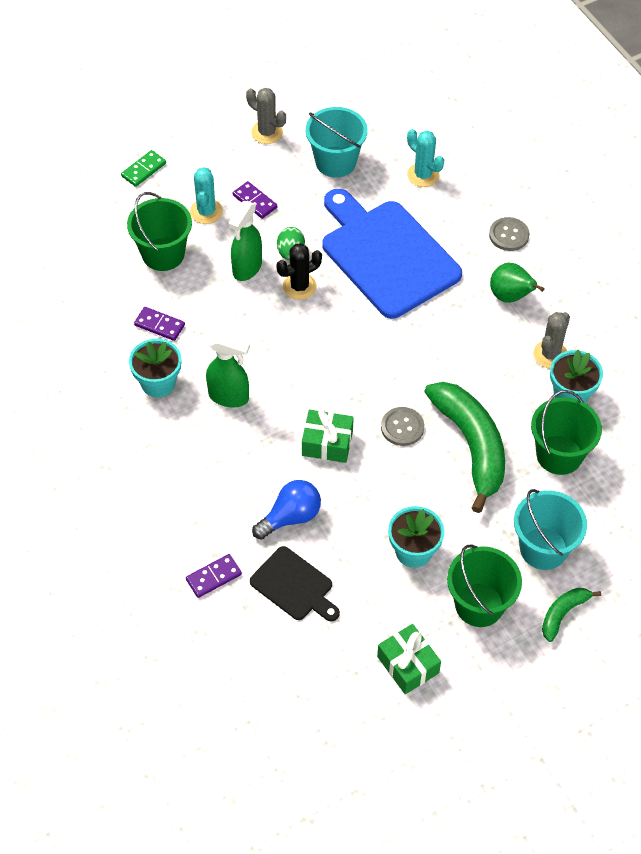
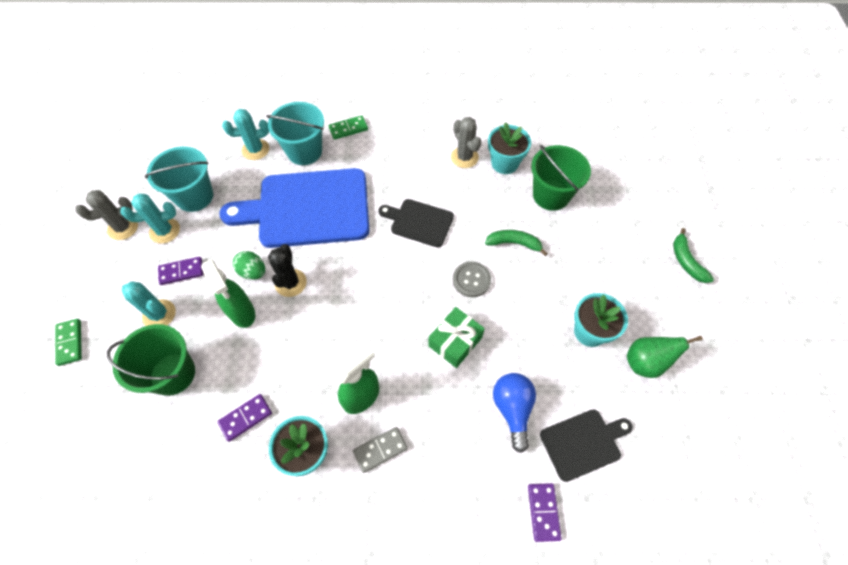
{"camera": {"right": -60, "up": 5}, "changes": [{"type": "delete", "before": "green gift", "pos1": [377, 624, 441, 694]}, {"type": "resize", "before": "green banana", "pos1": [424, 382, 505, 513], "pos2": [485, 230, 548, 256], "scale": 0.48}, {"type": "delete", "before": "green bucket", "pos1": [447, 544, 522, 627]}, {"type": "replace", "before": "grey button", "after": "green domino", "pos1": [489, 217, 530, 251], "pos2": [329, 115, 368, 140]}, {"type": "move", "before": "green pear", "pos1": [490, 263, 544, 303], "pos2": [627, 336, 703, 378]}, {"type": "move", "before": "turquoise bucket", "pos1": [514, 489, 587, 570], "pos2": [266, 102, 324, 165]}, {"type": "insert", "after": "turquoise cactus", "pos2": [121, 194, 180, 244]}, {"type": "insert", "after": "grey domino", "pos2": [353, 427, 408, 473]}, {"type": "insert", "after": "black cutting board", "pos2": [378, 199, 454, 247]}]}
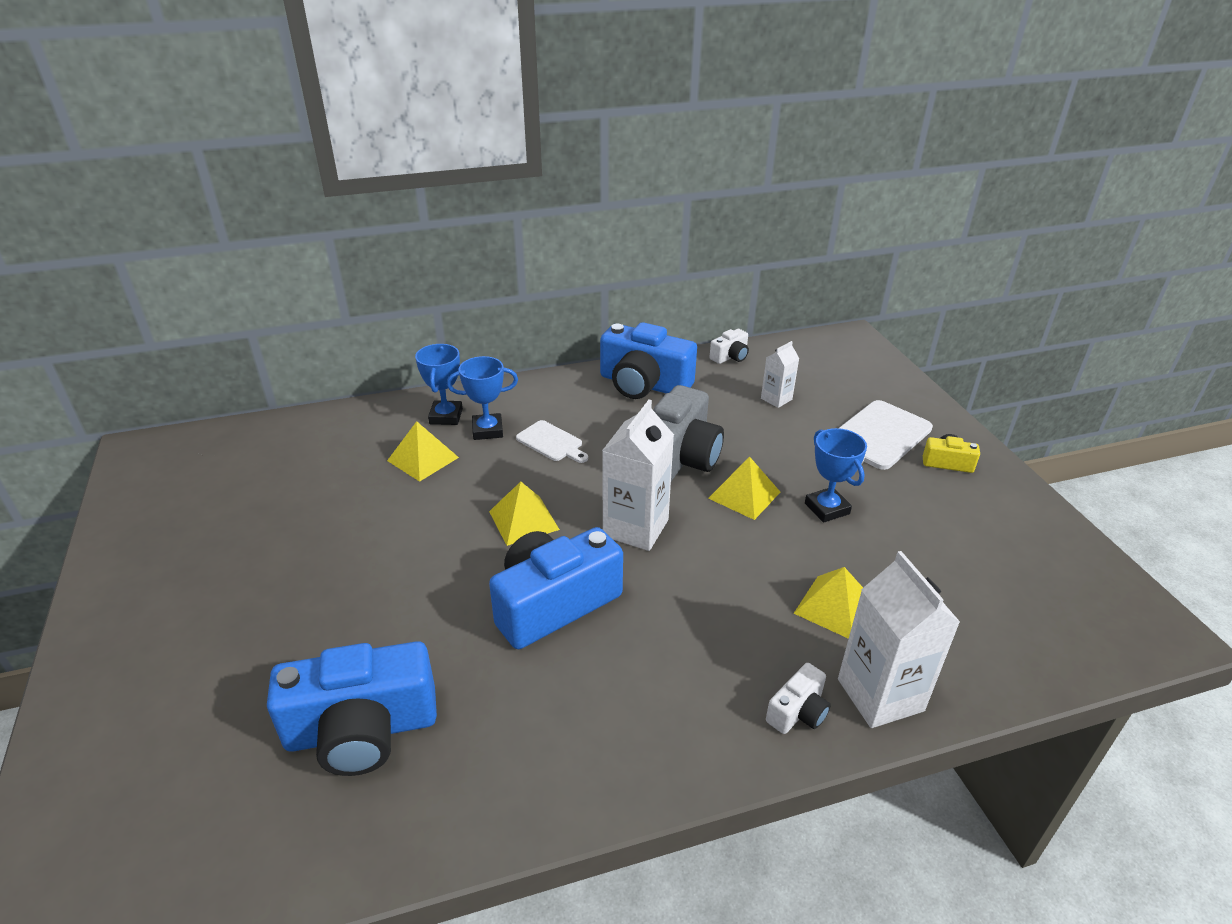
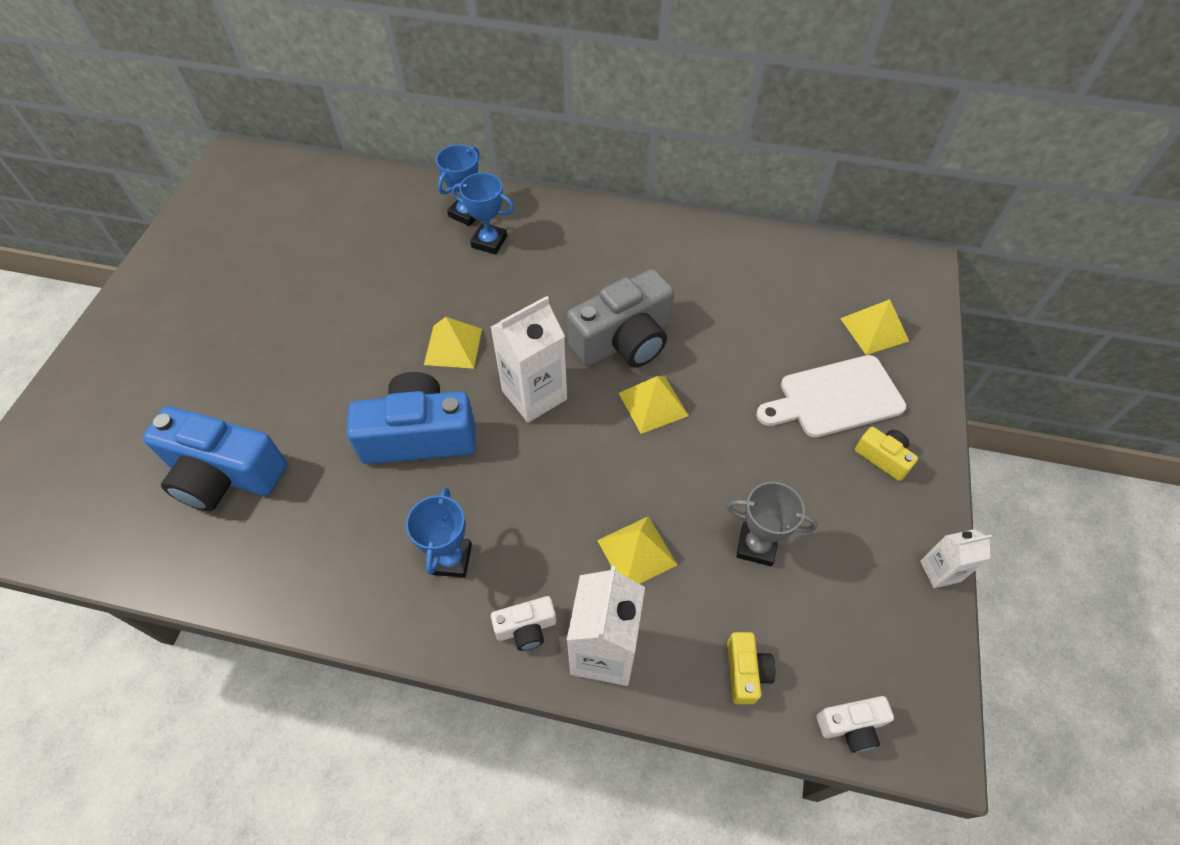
{"camera": {"right": 30, "up": 20}, "changes": [{"type": "move", "before": "yellow pyramid", "pos1": [387, 421, 459, 482], "pos2": [840, 299, 909, 355]}, {"type": "delete", "before": "white cutting board", "pos1": [516, 420, 588, 463]}, {"type": "delete", "before": "blue camera", "pos1": [600, 322, 697, 399]}, {"type": "move", "before": "white camera", "pos1": [710, 329, 749, 364], "pos2": [817, 696, 894, 753]}, {"type": "move", "before": "white carton", "pos1": [761, 341, 799, 408], "pos2": [920, 529, 992, 588]}, {"type": "move", "before": "blue trophy", "pos1": [805, 428, 867, 523], "pos2": [406, 487, 472, 578]}, {"type": "insert", "after": "grey trophy", "pos2": [726, 482, 818, 566]}, {"type": "insert", "after": "yellow camera", "pos2": [727, 632, 776, 704]}]}
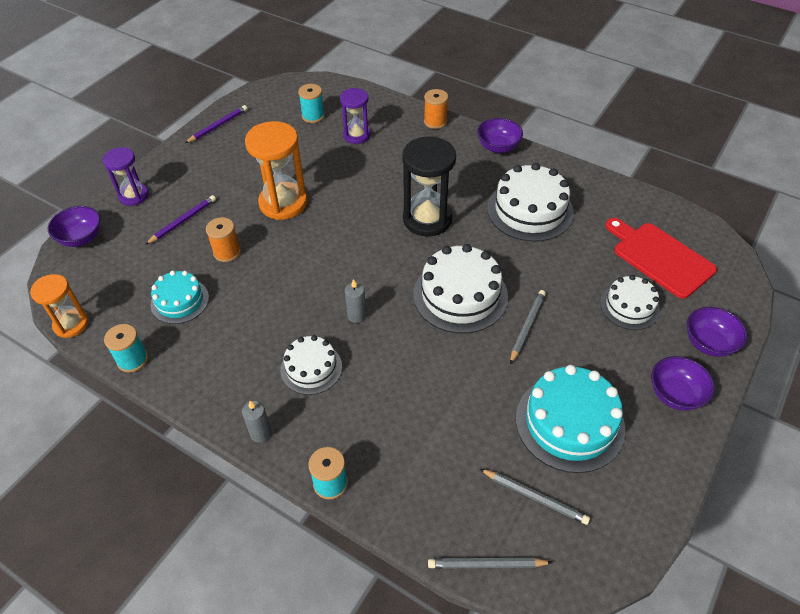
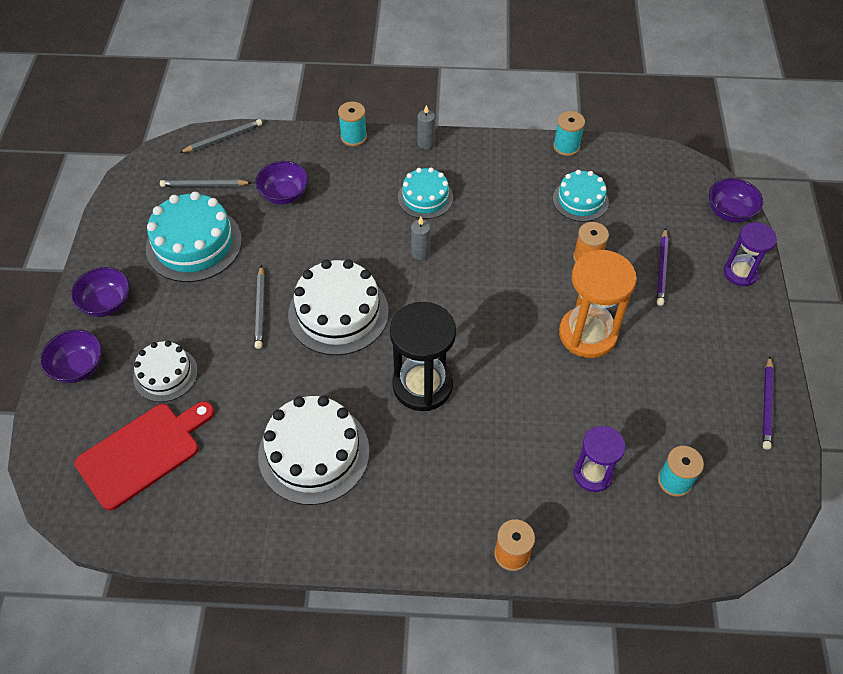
{"camera": {"right": 150, "up": 5}, "changes": [{"type": "delete", "before": "orange hourglass", "pos1": [30, 274, 88, 338]}, {"type": "recolor", "before": "white cake", "after": "turquoise cake", "pos1": [280, 335, 342, 395], "pos2": [398, 168, 453, 219]}, {"type": "move", "before": "purple bowl", "pos1": [477, 118, 523, 153], "pos2": [255, 161, 308, 205]}, {"type": "rotate", "before": "red cutting board", "pos1": [605, 218, 717, 299], "pos2": [75, 401, 214, 511], "turn": -60}]}
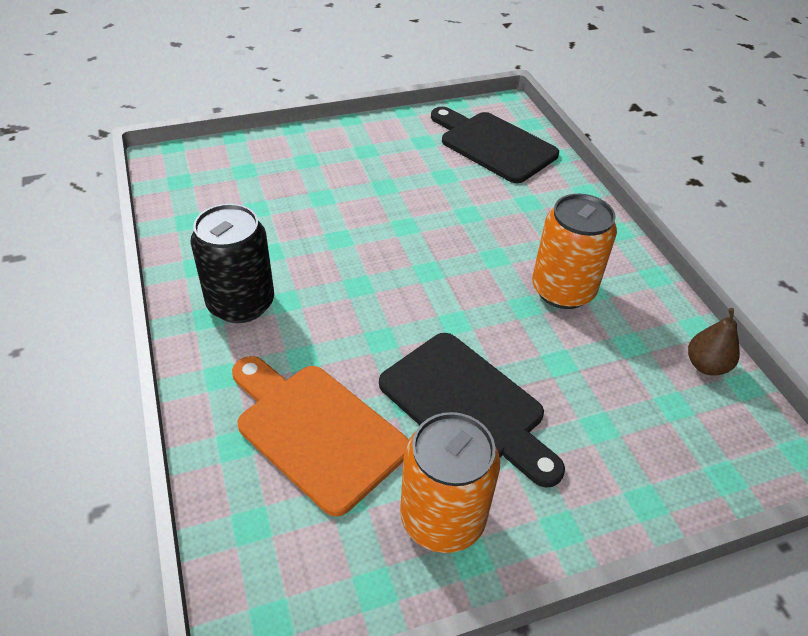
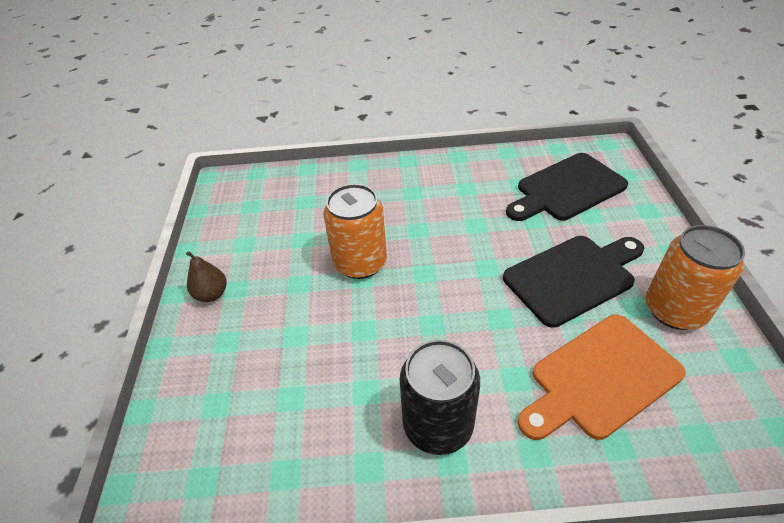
{"camera": {"right": -70, "up": 0}, "changes": [{"type": "move", "before": "black cutting board", "pos1": [431, 107, 559, 183], "pos2": [506, 153, 628, 221]}, {"type": "move", "before": "orange can", "pos1": [532, 194, 617, 309], "pos2": [324, 184, 387, 279]}, {"type": "move", "before": "brown pear", "pos1": [688, 308, 740, 375], "pos2": [186, 251, 227, 302]}]}
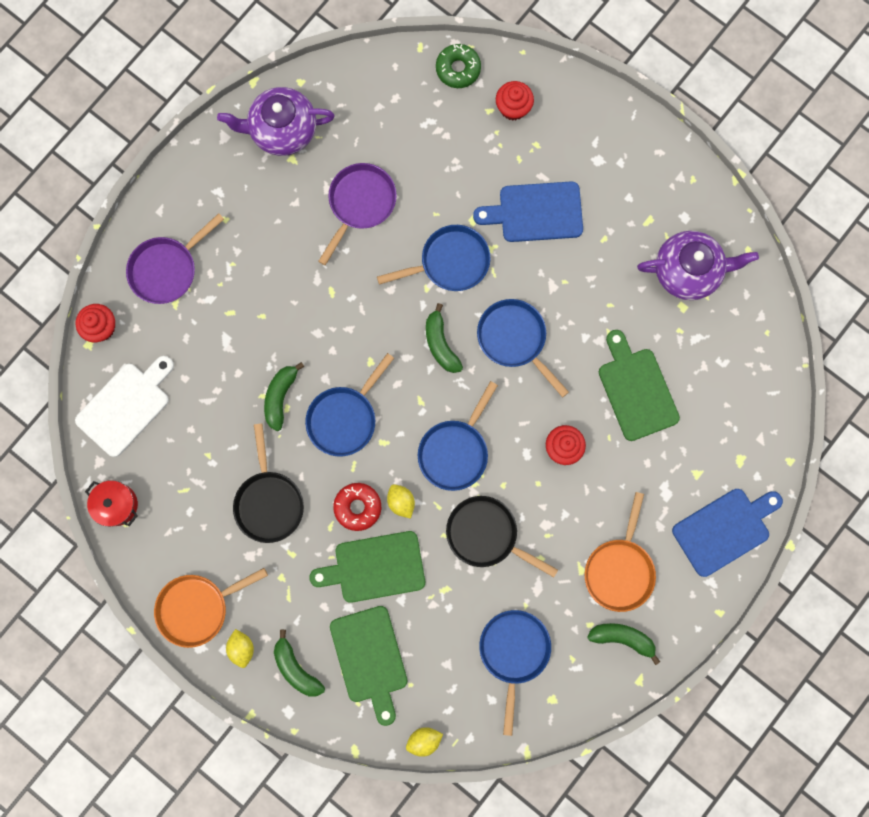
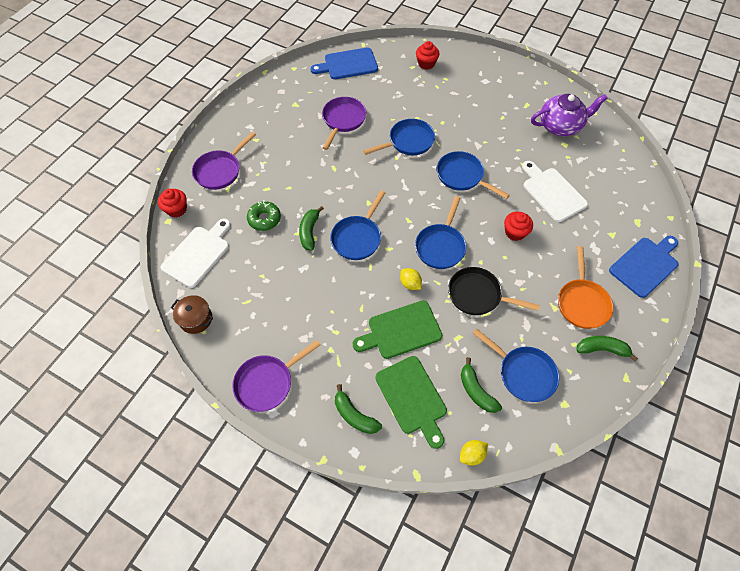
{"camera": {"right": -10, "up": -20}, "changes": [{"type": "recolor", "before": "red pot", "after": "brown pot", "pos1": [85, 480, 138, 527], "pos2": [171, 295, 213, 334]}, {"type": "recolor", "before": "orange pan", "after": "purple pan", "pos1": [154, 568, 268, 648], "pos2": [232, 340, 320, 412]}, {"type": "delete", "before": "purple teapot", "pos1": [217, 87, 335, 156]}, {"type": "delete", "before": "yellow lemon", "pos1": [226, 629, 254, 668]}, {"type": "delete", "before": "black pan", "pos1": [233, 423, 304, 543]}, {"type": "delete", "before": "red donut", "pos1": [333, 483, 381, 531]}, {"type": "move", "before": "green banana", "pos1": [426, 303, 463, 373], "pos2": [461, 357, 502, 413]}, {"type": "move", "before": "green donut", "pos1": [436, 44, 481, 88], "pos2": [247, 201, 281, 231]}, {"type": "move", "before": "blue cutting board", "pos1": [473, 181, 583, 242], "pos2": [310, 47, 378, 79]}, {"type": "rotate", "before": "blue pan", "pos1": [479, 610, 551, 736], "pos2": [473, 328, 559, 402], "turn": 135}, {"type": "recolor", "before": "green cutting board", "after": "white cutting board", "pos1": [599, 330, 680, 441], "pos2": [522, 161, 588, 222]}]}
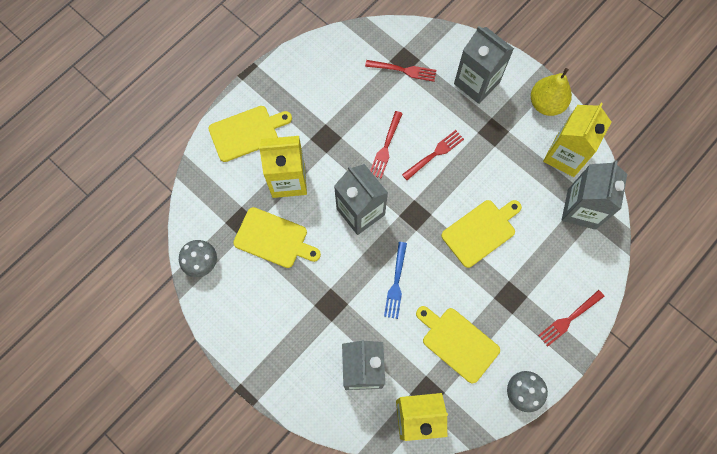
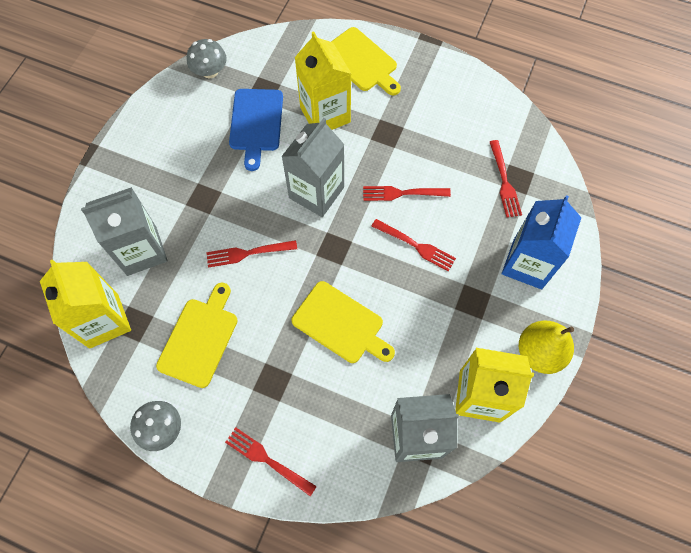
{"camera": {"right": 70, "up": -5}, "changes": [{"type": "recolor", "before": "yellow cutting board", "after": "blue cutting board", "pos1": [233, 207, 321, 268], "pos2": [229, 89, 283, 171]}, {"type": "recolor", "before": "blue fork", "after": "red fork", "pos1": [384, 242, 407, 319], "pos2": [206, 240, 297, 268]}, {"type": "recolor", "before": "grey carton", "after": "blue carton", "pos1": [454, 26, 514, 104], "pos2": [502, 195, 582, 289]}]}
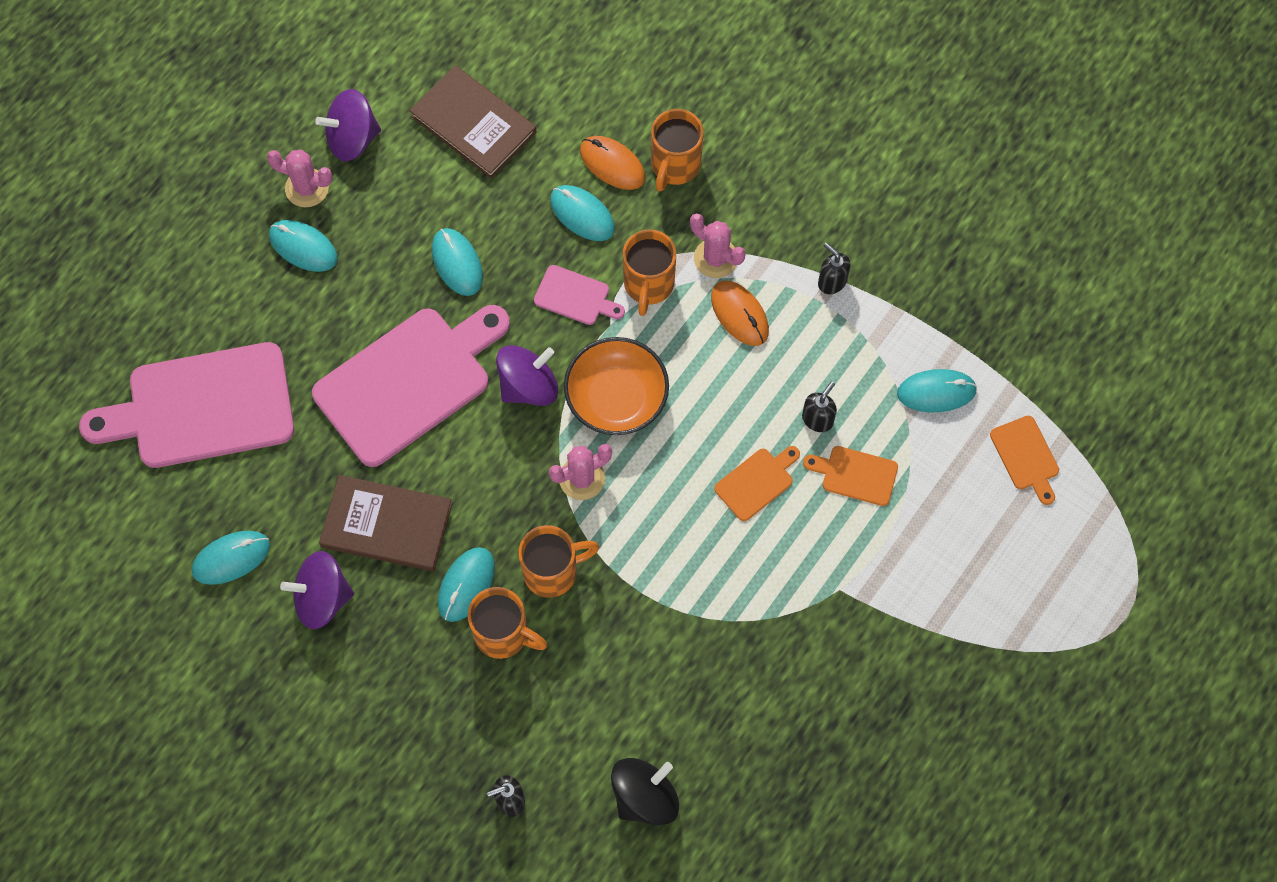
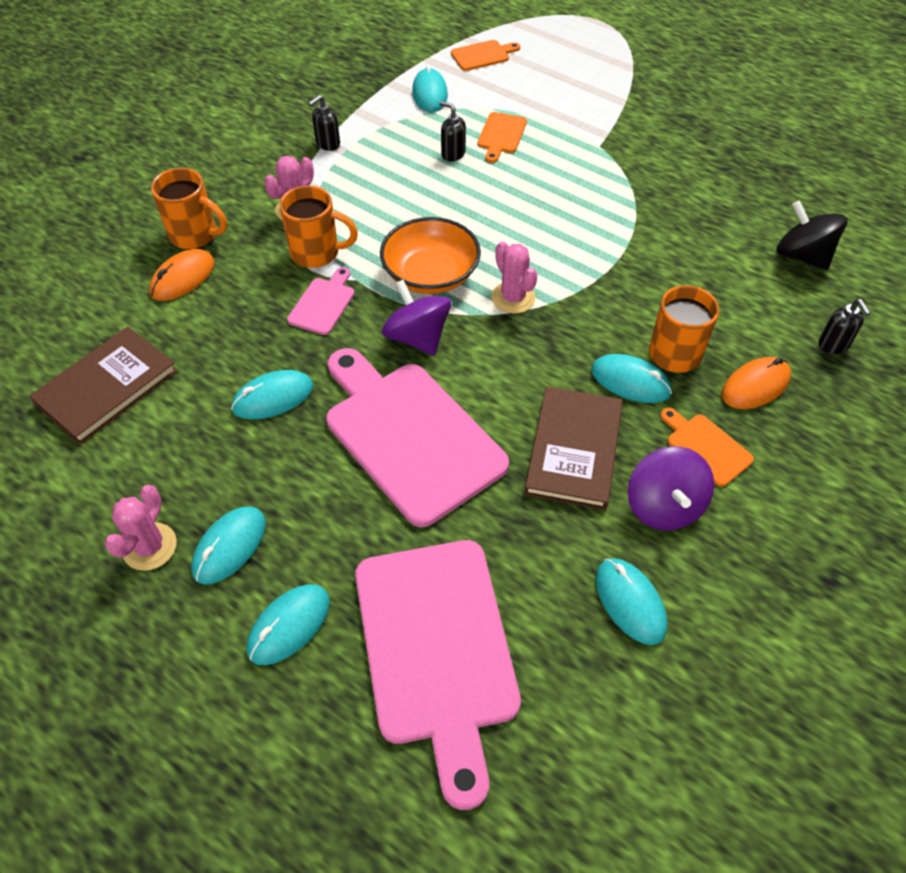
{"camera": {"right": -90, "up": -15}, "changes": [{"type": "delete", "before": "purple spinning top", "pos1": [315, 89, 381, 161]}, {"type": "delete", "before": "orange mug", "pos1": [518, 525, 599, 598]}, {"type": "move", "before": "turquoise mouse", "pos1": [550, 185, 615, 241], "pos2": [247, 584, 330, 665]}, {"type": "move", "before": "orange mouse", "pos1": [711, 280, 769, 346], "pos2": [722, 357, 791, 409]}, {"type": "move", "before": "orange cutting board", "pos1": [714, 446, 800, 521], "pos2": [660, 408, 754, 487]}]}
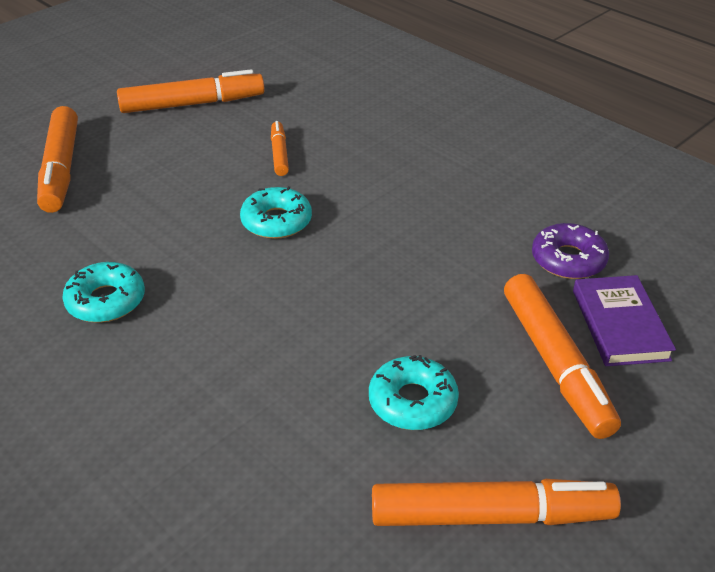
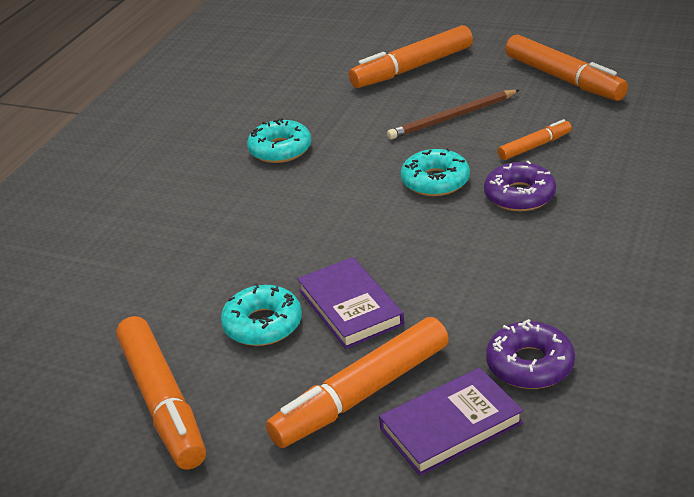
{"camera": {"right": 70, "up": -5}, "changes": [{"type": "insert", "after": "purple book", "pos2": [297, 257, 404, 349]}, {"type": "insert", "after": "brown pencil", "pos2": [387, 90, 519, 139]}, {"type": "insert", "after": "purple donut", "pos2": [484, 161, 556, 211]}]}
